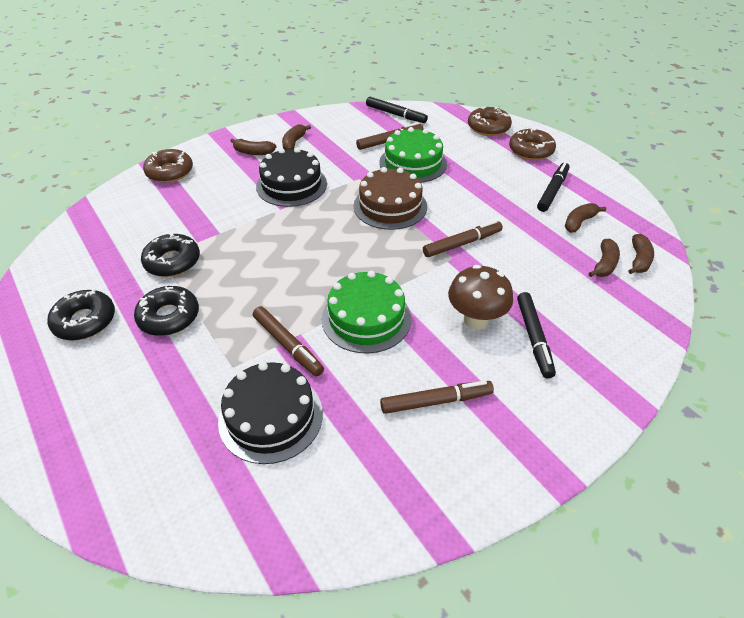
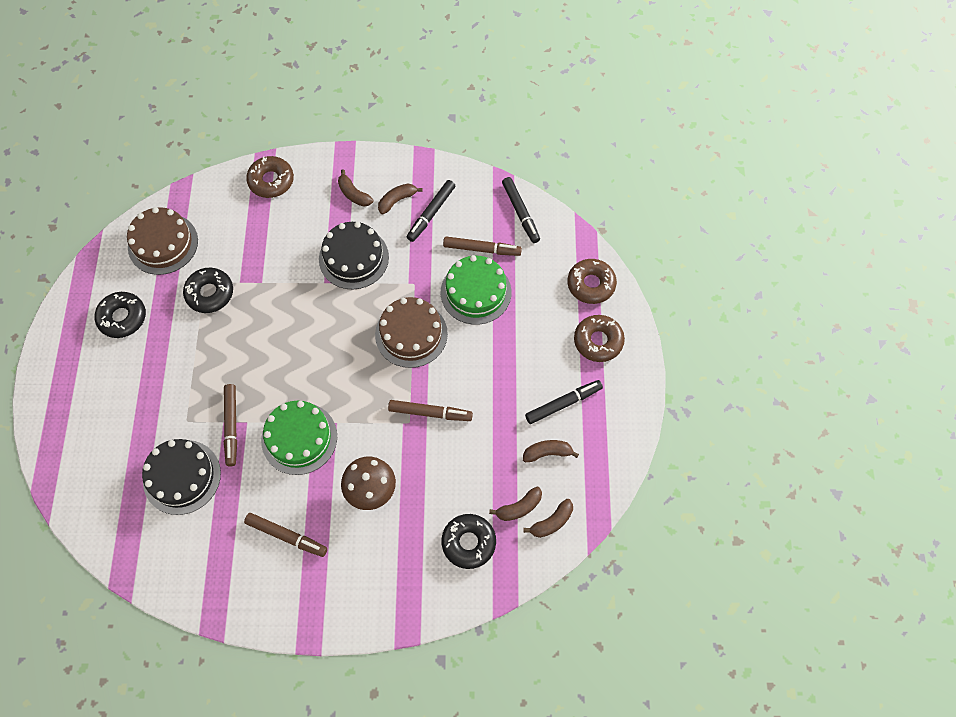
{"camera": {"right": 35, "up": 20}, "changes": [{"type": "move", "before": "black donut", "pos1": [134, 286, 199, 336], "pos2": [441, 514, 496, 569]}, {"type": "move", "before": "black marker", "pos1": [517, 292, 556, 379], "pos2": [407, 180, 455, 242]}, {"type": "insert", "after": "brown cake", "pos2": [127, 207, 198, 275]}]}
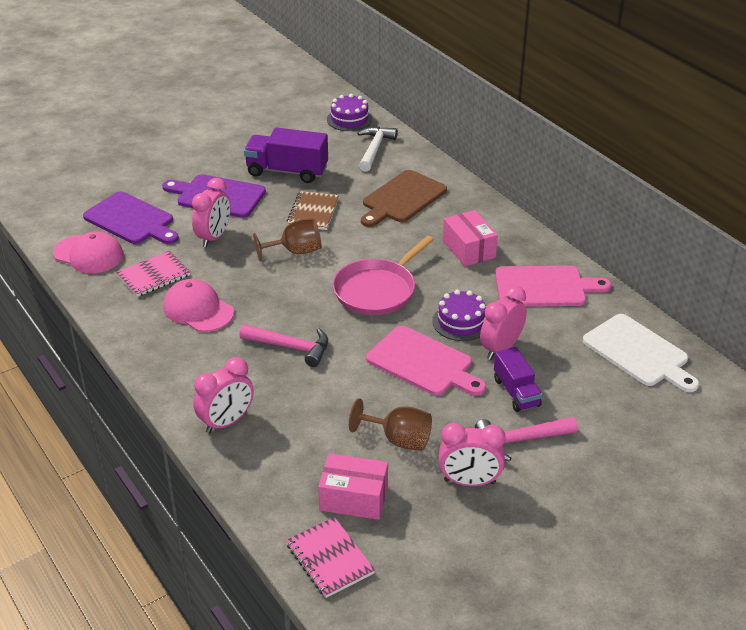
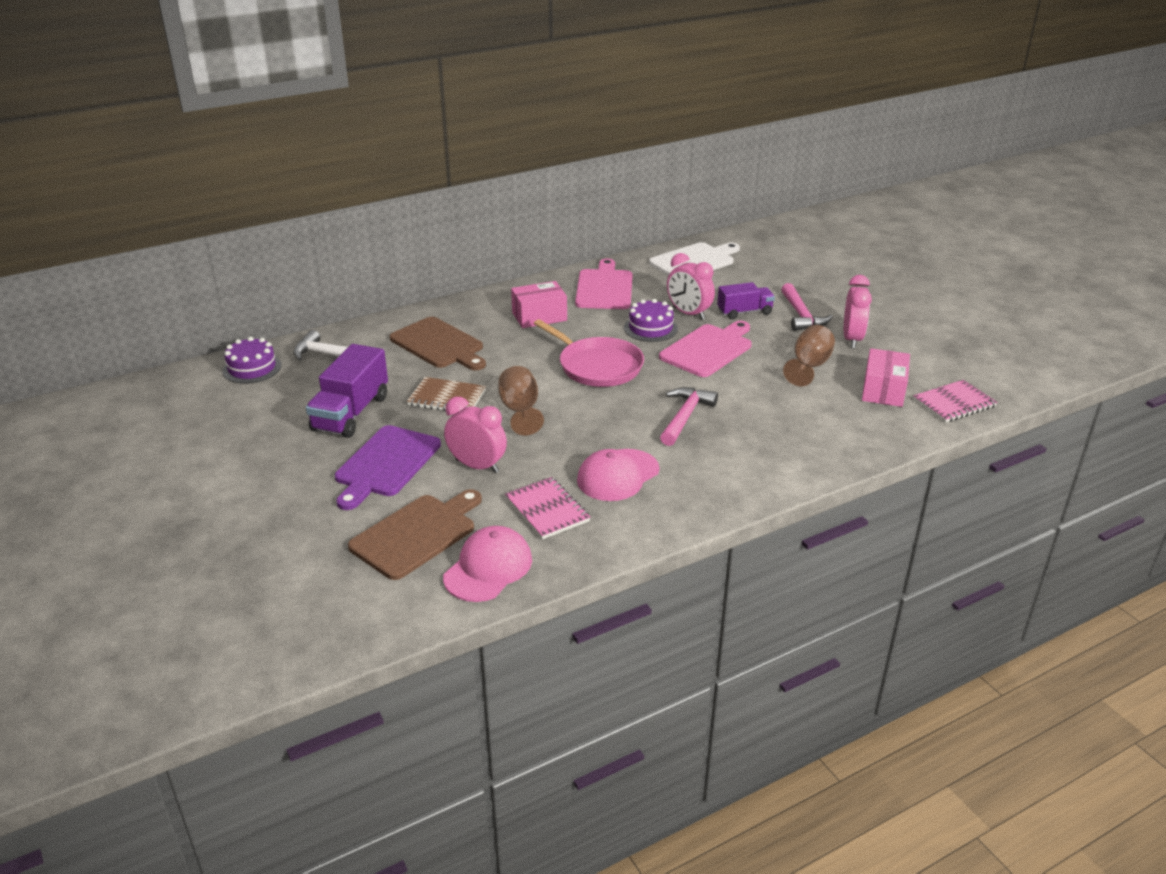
{"camera": {"right": -85, "up": -5}, "changes": [{"type": "recolor", "before": "purple cutting board", "after": "brown cutting board", "pos1": [83, 192, 179, 244], "pos2": [348, 489, 482, 580]}, {"type": "delete", "before": "pink clock", "pos1": [193, 357, 254, 433]}]}
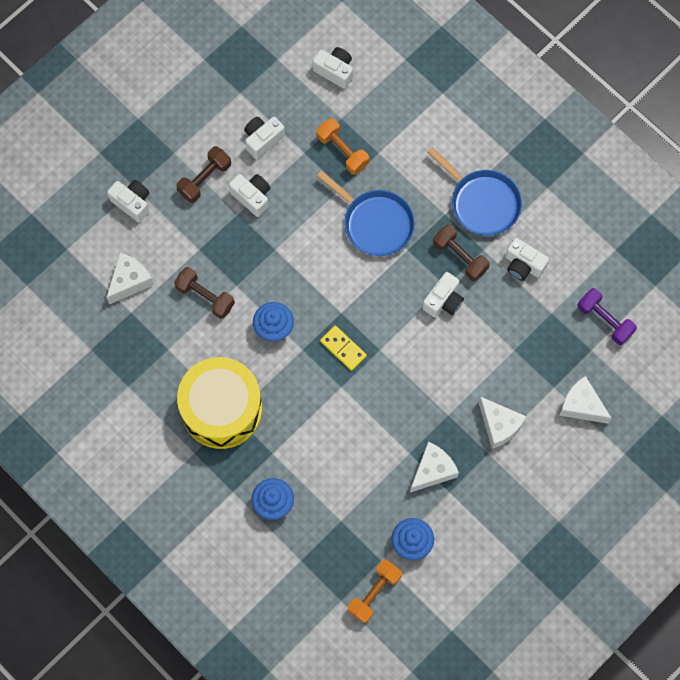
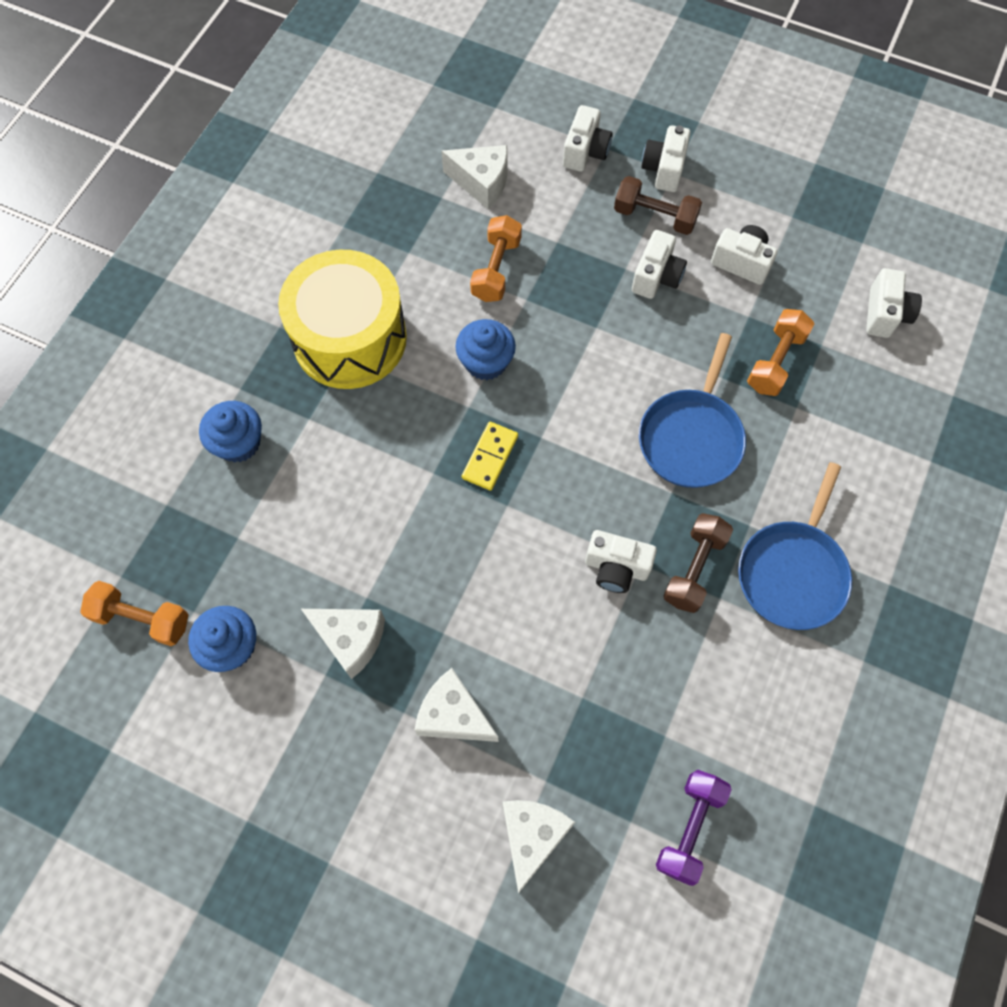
{"camera": {"right": 70, "up": -5}, "changes": [{"type": "recolor", "before": "brown dumbbell", "after": "orange dumbbell", "pos1": [174, 267, 235, 319], "pos2": [470, 215, 522, 302]}, {"type": "rotate", "before": "white cheese", "pos1": [479, 396, 526, 449], "pos2": [414, 668, 498, 742], "turn": 90}, {"type": "move", "before": "white camera", "pos1": [505, 238, 549, 281], "pos2": [641, 125, 691, 192]}]}
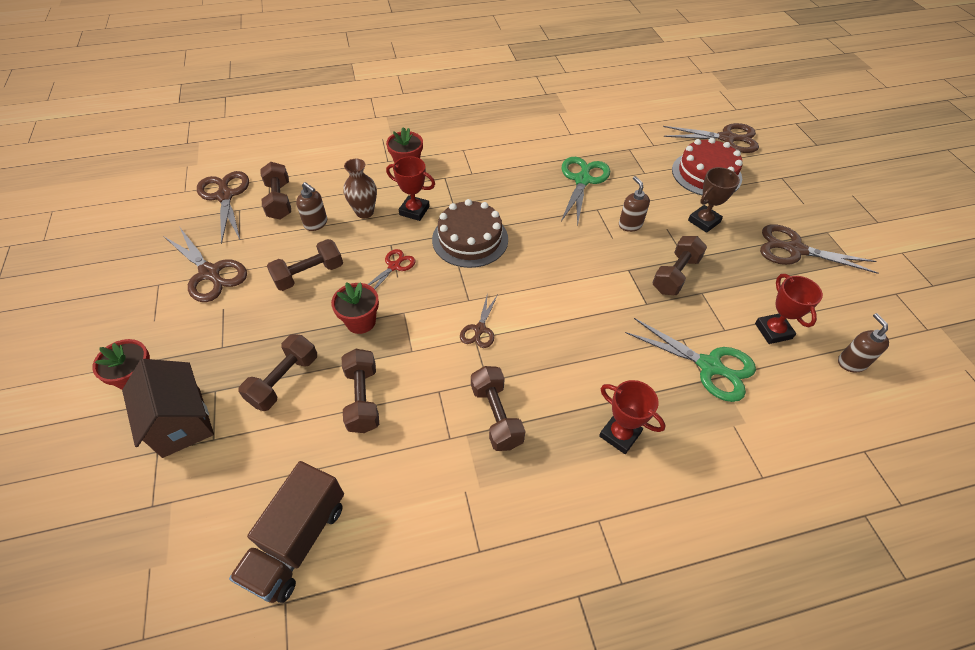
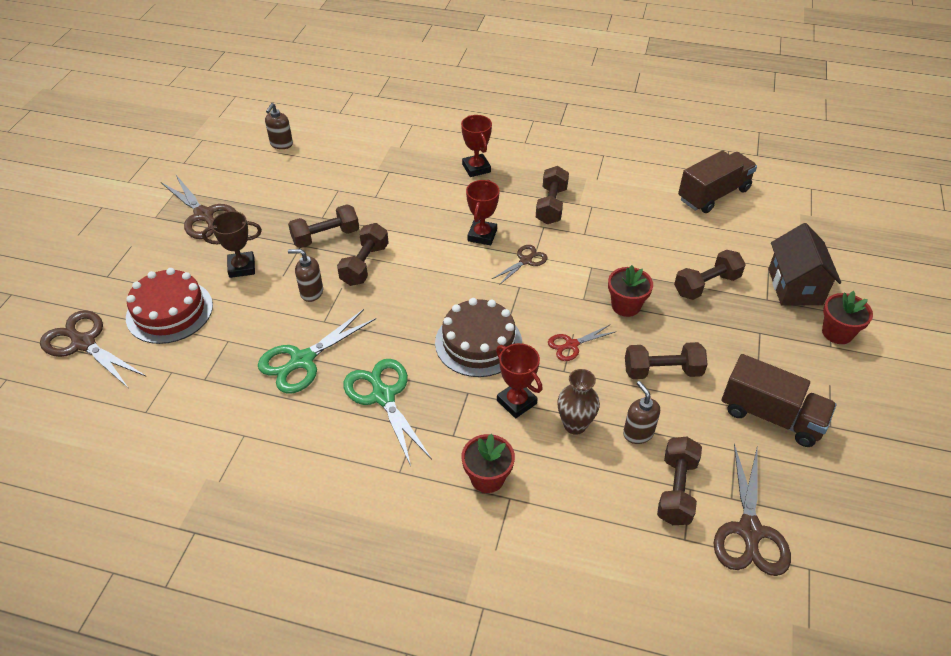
{"camera": {"right": -150, "up": -5}, "changes": [{"type": "replace", "before": "brown scissors", "after": "brown truck", "pos1": [164, 228, 247, 302], "pos2": [722, 354, 836, 447]}, {"type": "move", "before": "brown dumbbell", "pos1": [342, 349, 379, 433], "pos2": [337, 223, 389, 286]}, {"type": "rotate", "before": "brown soap dispenser", "pos1": [619, 176, 650, 232], "pos2": [288, 249, 323, 302], "turn": 90}, {"type": "move", "before": "green scissors", "pos1": [625, 318, 756, 402], "pos2": [343, 359, 432, 466]}, {"type": "move", "before": "red trophy", "pos1": [755, 274, 823, 344], "pos2": [466, 180, 500, 245]}]}
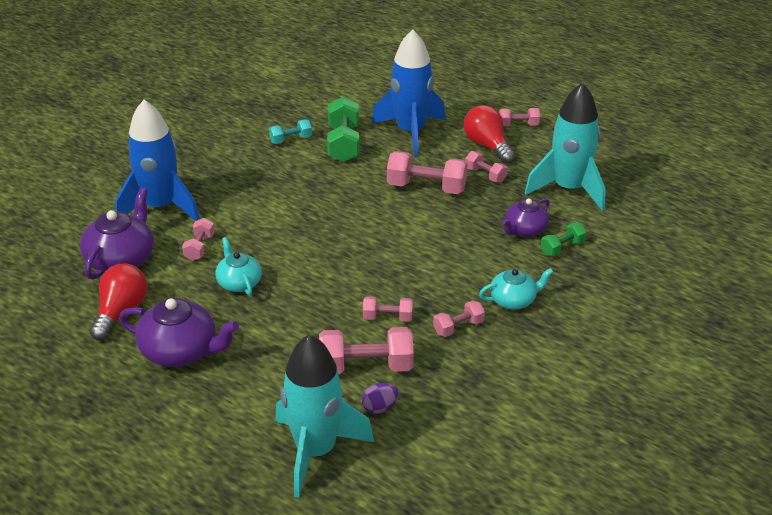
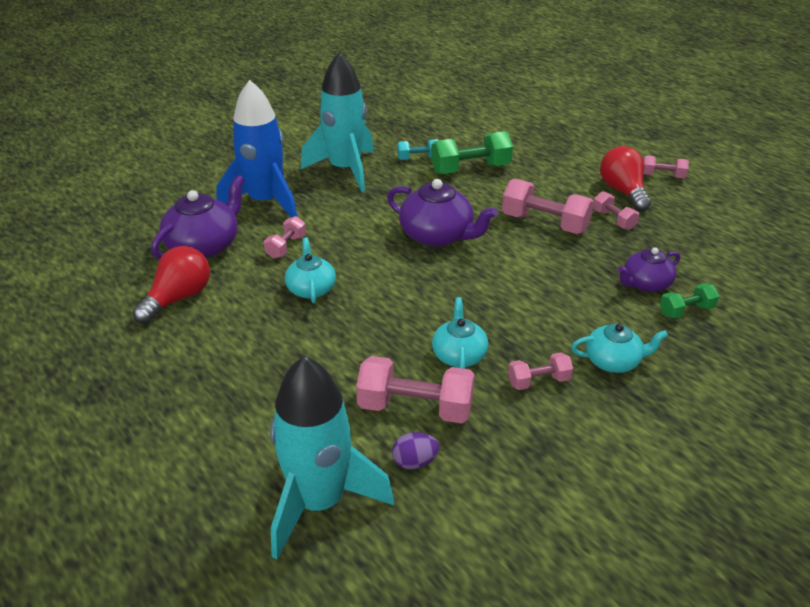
{"camera": {"right": 15, "up": 0}, "changes": [{"type": "move", "before": "purple teapot", "pos1": [119, 298, 239, 367], "pos2": [387, 179, 498, 247]}, {"type": "rotate", "before": "green dumbbell", "pos1": [327, 96, 359, 162], "pos2": [431, 131, 513, 174], "turn": 60}, {"type": "replace", "before": "pink dumbbell", "after": "turquoise teapot", "pos1": [363, 296, 413, 322], "pos2": [432, 297, 488, 369]}, {"type": "delete", "before": "blue rocket", "pos1": [372, 29, 446, 157]}, {"type": "move", "before": "turquoise rocket", "pos1": [525, 82, 606, 211], "pos2": [301, 52, 374, 192]}]}
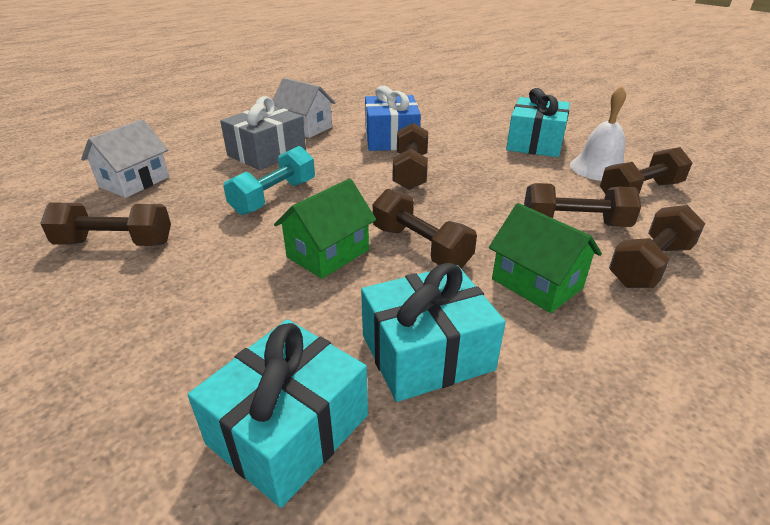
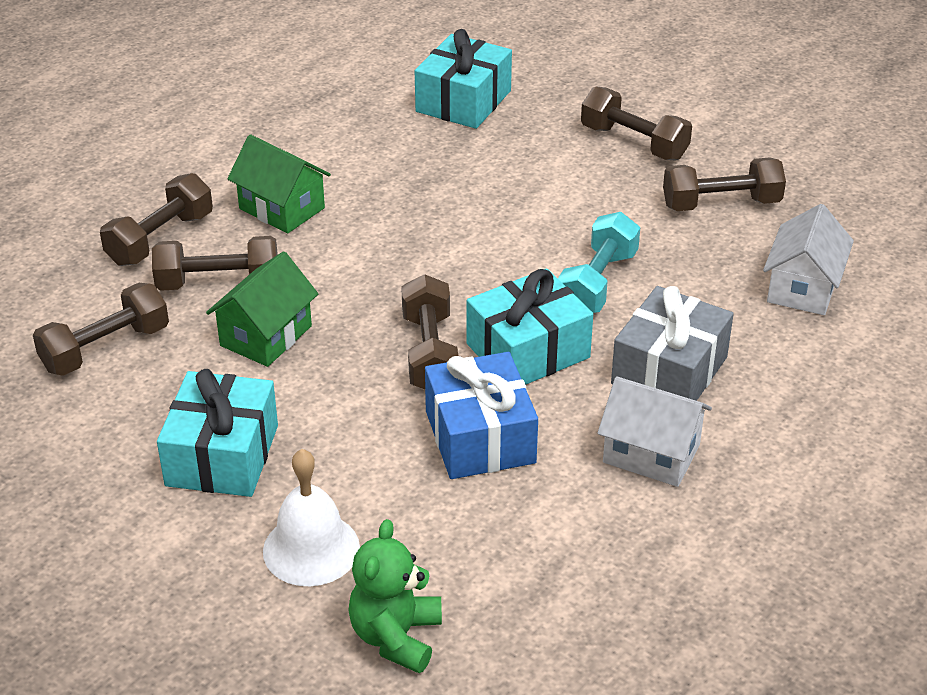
{"camera": {"right": 170, "up": 5}, "changes": [{"type": "move", "before": "green house", "pos1": [274, 179, 376, 279], "pos2": [206, 251, 318, 367]}, {"type": "move", "before": "turquoise gift", "pos1": [361, 263, 506, 402], "pos2": [467, 268, 593, 385]}, {"type": "move", "before": "brown dumbbell", "pos1": [373, 189, 477, 269], "pos2": [581, 86, 692, 160]}, {"type": "move", "before": "white bell", "pos1": [570, 86, 626, 181], "pos2": [263, 449, 360, 586]}, {"type": "insert", "after": "green teddy bear", "pos2": [349, 519, 442, 673]}]}
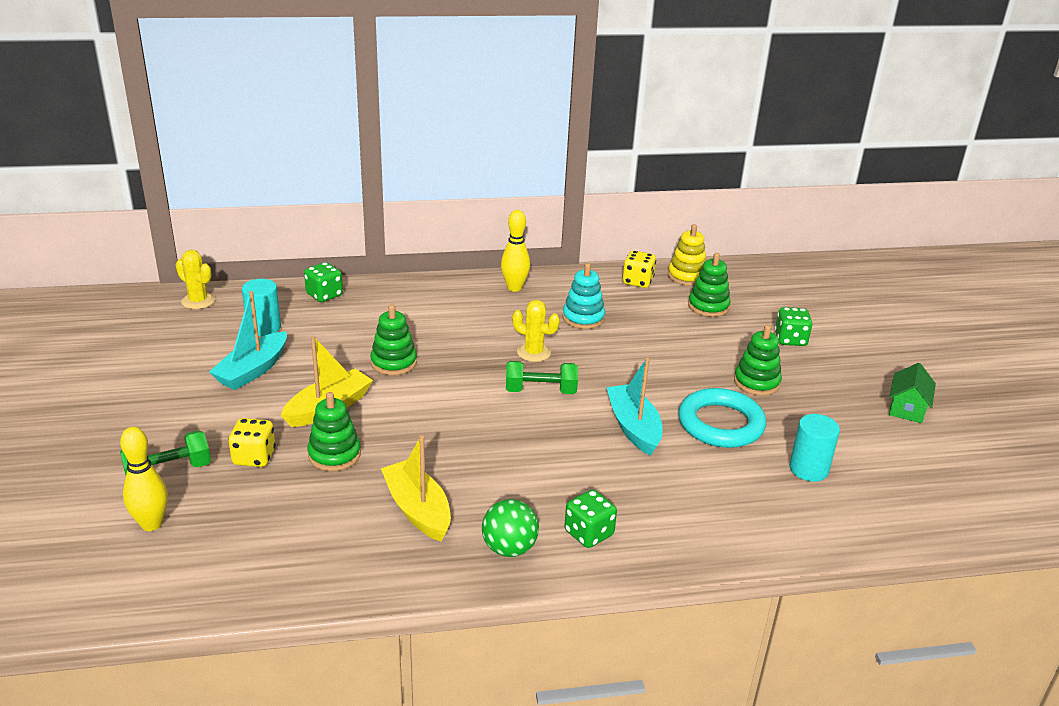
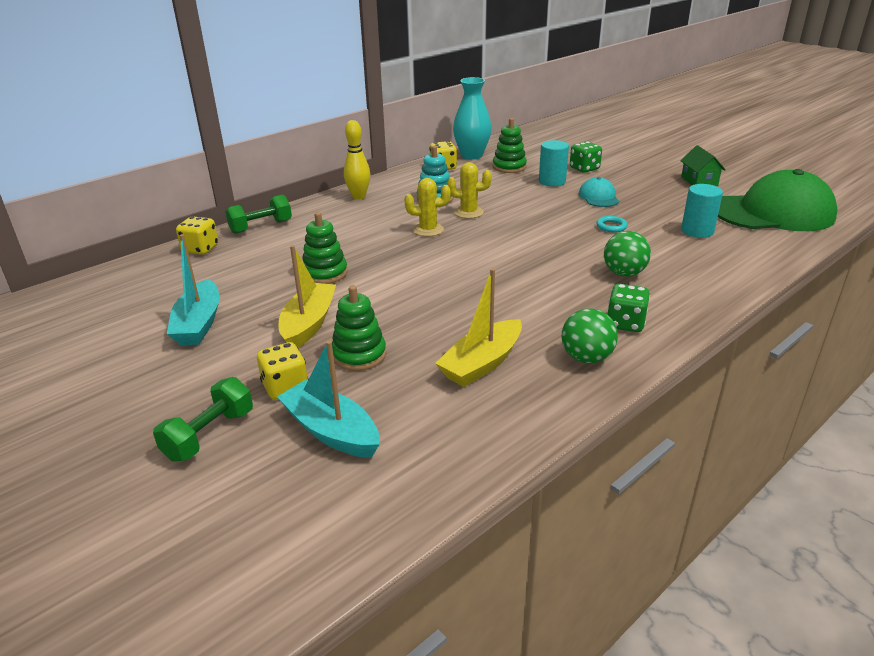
{"camera": {"right": -30, "up": 0}, "changes": [{"type": "delete", "before": "yellow bowling pin", "pos1": [120, 427, 168, 531]}, {"type": "move", "before": "yellow cactus", "pos1": [176, 250, 215, 309], "pos2": [447, 162, 491, 219]}, {"type": "move", "before": "turquoise cylinder", "pos1": [242, 279, 281, 336], "pos2": [539, 140, 569, 186]}, {"type": "recolor", "before": "green dice", "after": "yellow dice", "pos1": [304, 262, 343, 302], "pos2": [176, 216, 218, 255]}, {"type": "rotate", "before": "yellow boat", "pos1": [381, 436, 451, 541], "pos2": [435, 268, 522, 387], "turn": -75}, {"type": "move", "before": "green dumbbell", "pos1": [506, 361, 578, 394], "pos2": [226, 195, 292, 234]}, {"type": "move", "before": "turquoise boat", "pos1": [606, 358, 662, 456], "pos2": [277, 341, 379, 458]}, {"type": "replace", "before": "yellow stacking toy", "after": "turquoise vase", "pos1": [668, 224, 707, 286], "pos2": [453, 77, 492, 159]}, {"type": "resize", "before": "turquoise ring", "pos1": [678, 388, 766, 448], "pos2": [596, 216, 628, 232], "scale": 0.42}, {"type": "replace", "before": "green stacking toy", "after": "turquoise cap", "pos1": [734, 325, 782, 396], "pos2": [578, 177, 619, 207]}, {"type": "insert", "after": "green ball", "pos2": [604, 231, 651, 277]}, {"type": "insert", "after": "green cap", "pos2": [718, 169, 838, 231]}]}
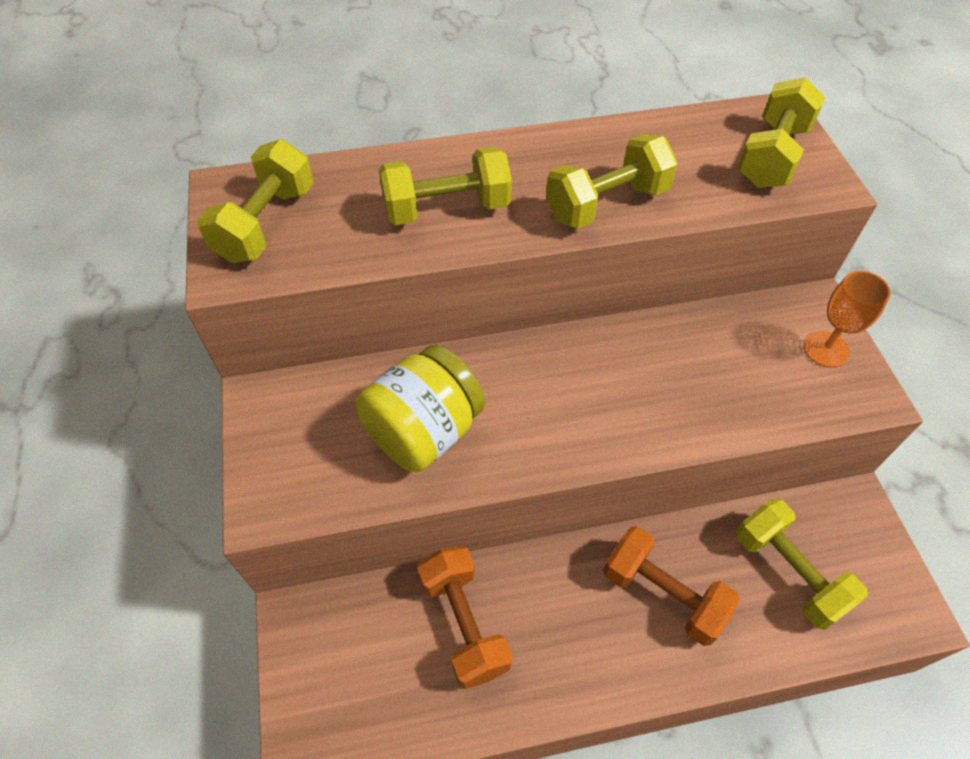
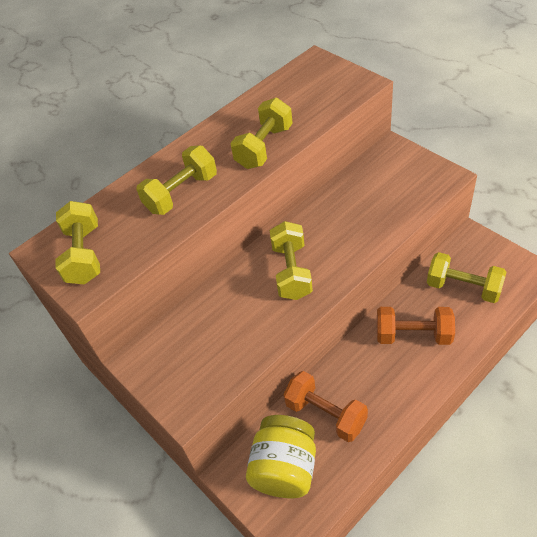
{"camera": {"right": -25, "up": -5}, "changes": [{"type": "move", "before": "yellow jar", "pos1": [356, 345, 485, 472], "pos2": [246, 415, 316, 498]}, {"type": "move", "before": "yellow dumbbell", "pos1": [737, 77, 826, 188], "pos2": [270, 221, 313, 300]}, {"type": "delete", "before": "orange goblet", "pos1": [804, 271, 891, 368]}]}
